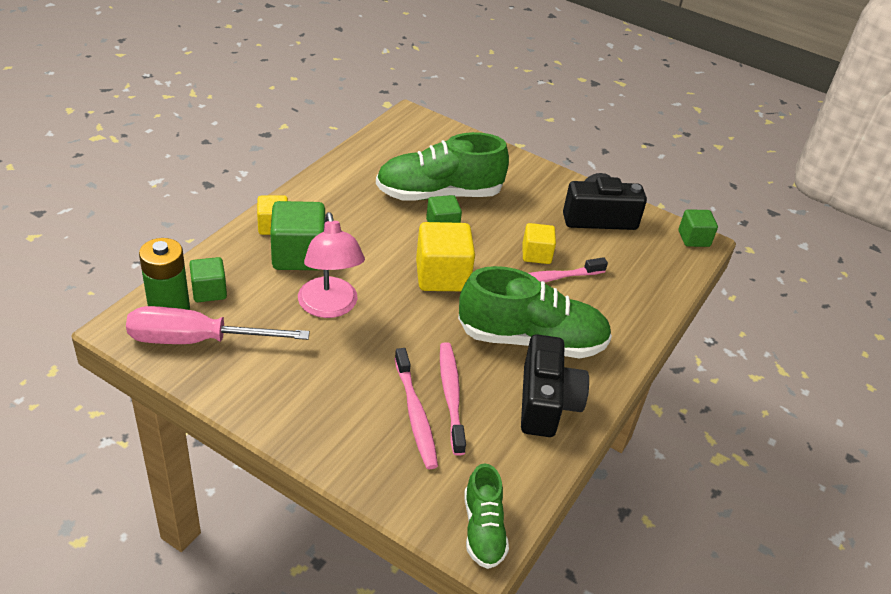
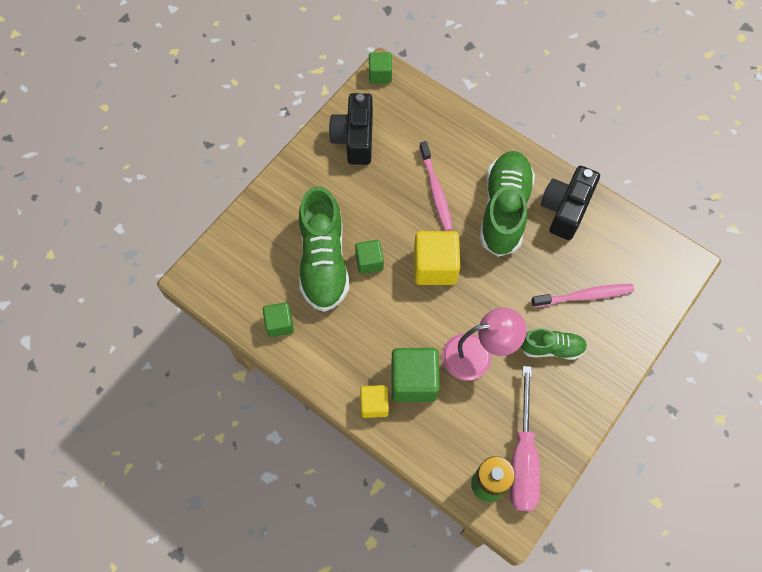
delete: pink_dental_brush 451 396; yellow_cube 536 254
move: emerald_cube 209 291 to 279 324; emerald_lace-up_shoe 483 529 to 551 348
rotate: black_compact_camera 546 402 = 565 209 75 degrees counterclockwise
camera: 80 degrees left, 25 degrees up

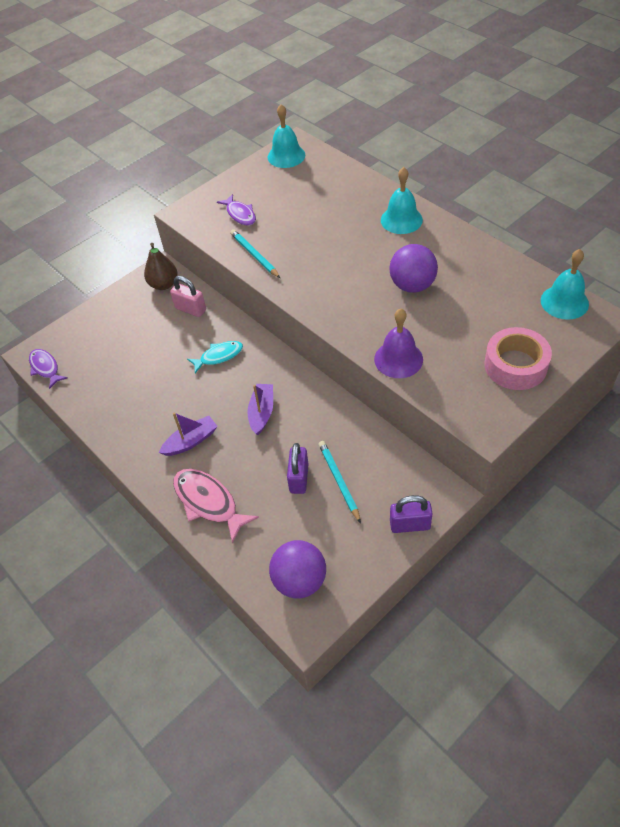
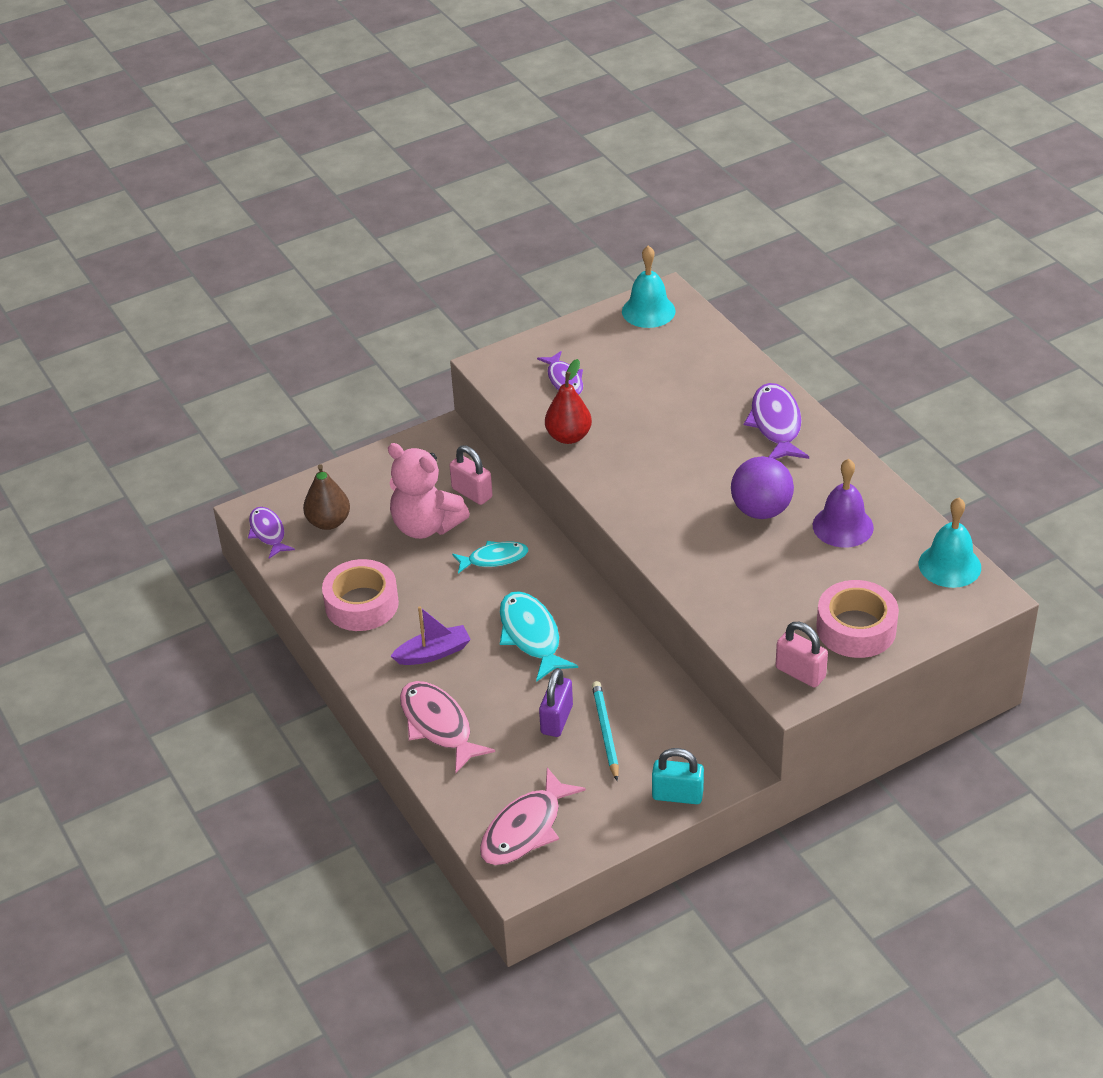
insert: pink_sticky_tape 361 604; pink_teddy_bear 426 526; pink_padlock 800 673
move: russet_pear_fruit 164 284 to 329 522; purple_hand_bell 398 359 to 843 526
replace: teal_pencil 254 255 to crimson_pear_fruit 568 436; purple_toy_boat 261 412 to teal_fish_figure 531 636; purple_play_ball 299 580 to pink_fish_figure 526 829; teal_hand_bell 401 220 to purple_fish_figure 776 424
recolor: purple_padlock 410 525 to teal_padlock 677 795
camera: 10 degrees right, 10 degrees down

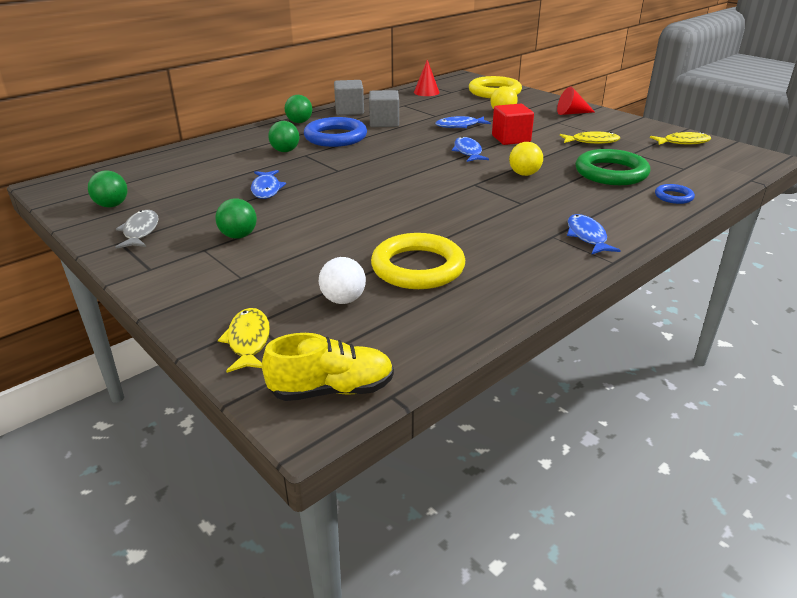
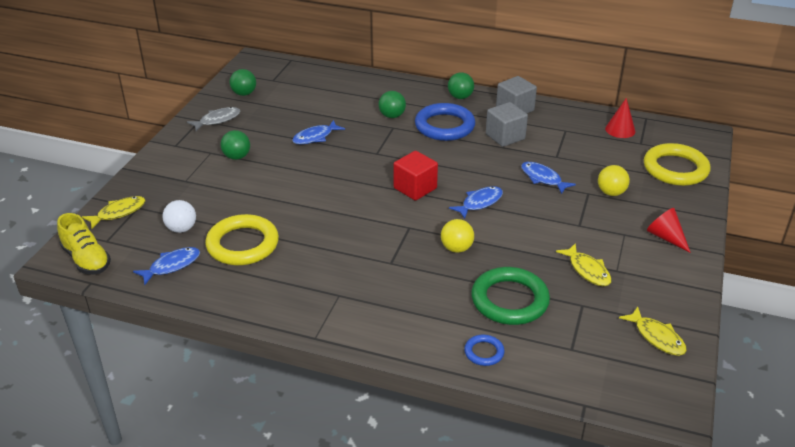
move: crimson_cube 511 139 to 415 188; royal_blue_fish_figure 587 236 to 172 266
camera: 60 degrees right, 5 degrees up

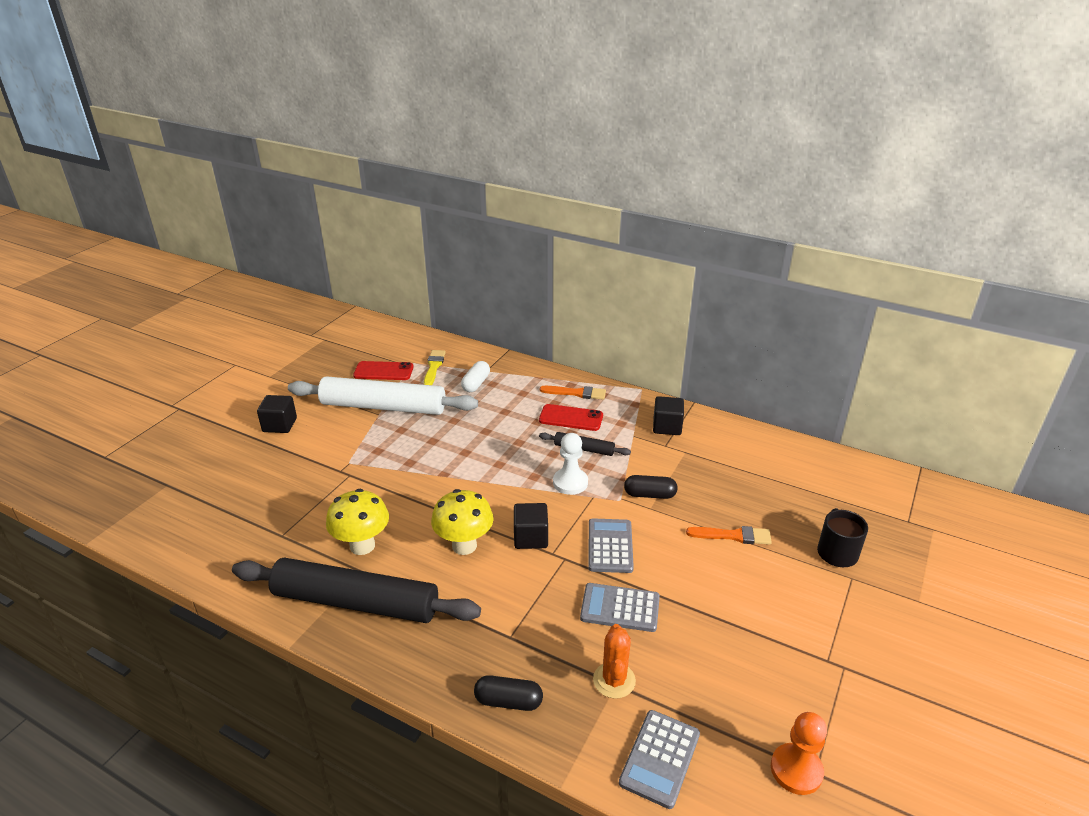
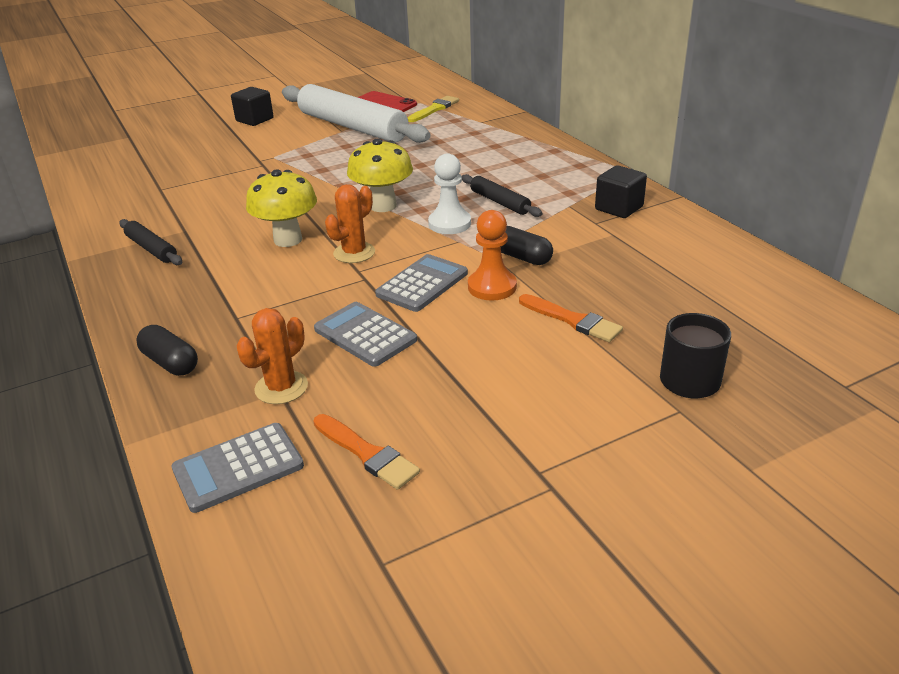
delete: white_pill_shape 476 384; crimson_smartphone 571 418
move: yellow_toadstool 362 545 to 383 206; orange_brush 576 393 to 366 453; orange_chess_pawn 796 770 to 492 287
replace: black_cube 531 537 to orange_cactus 354 253
resize: black_rolling_pin 355 602 = 151 249 x0.45
camera: 35 degrees right, 0 degrees up

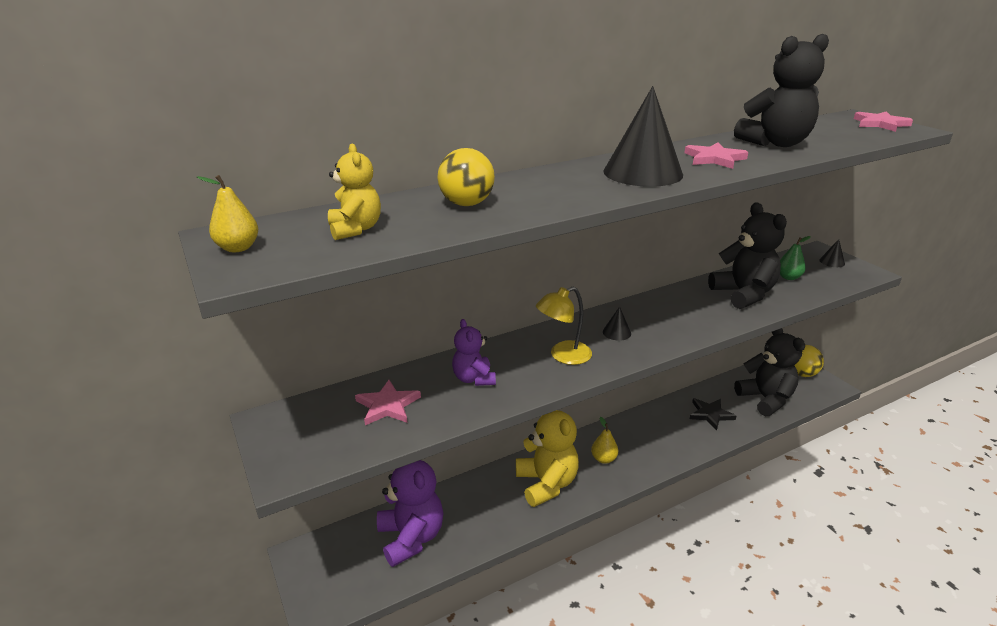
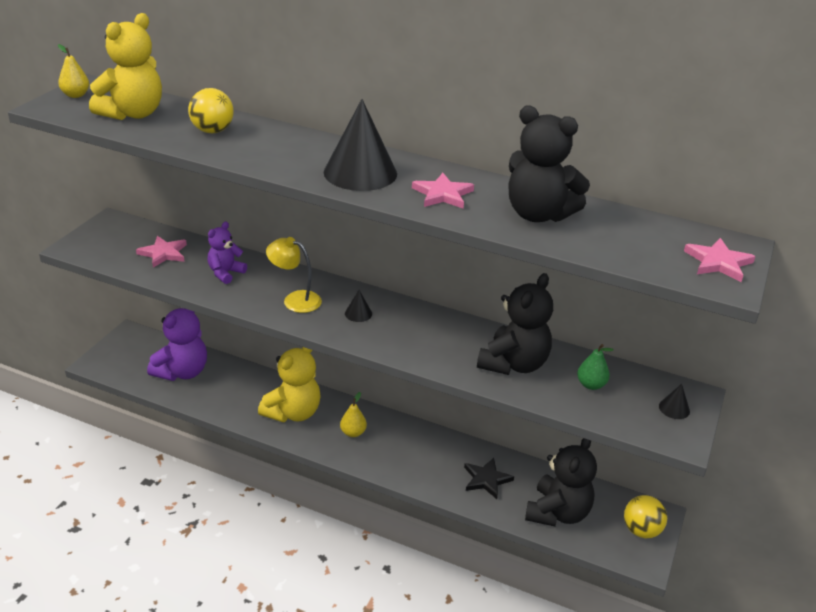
resize: yellow_teddy_bear 355 229 = 133 114 x1.72
camera: 50 degrees right, 5 degrees up

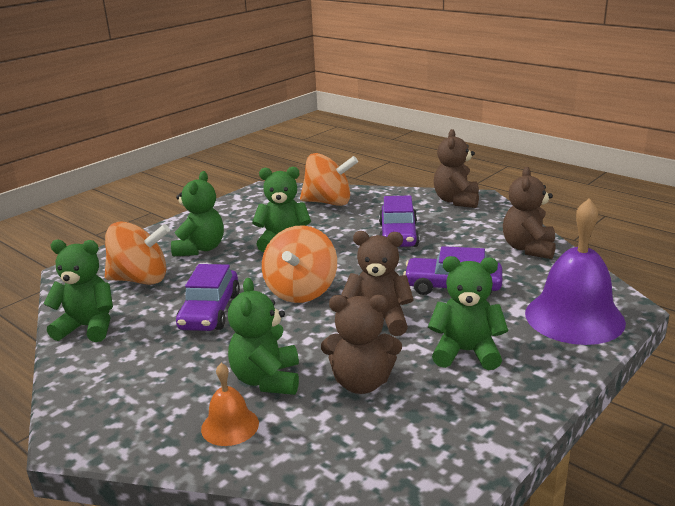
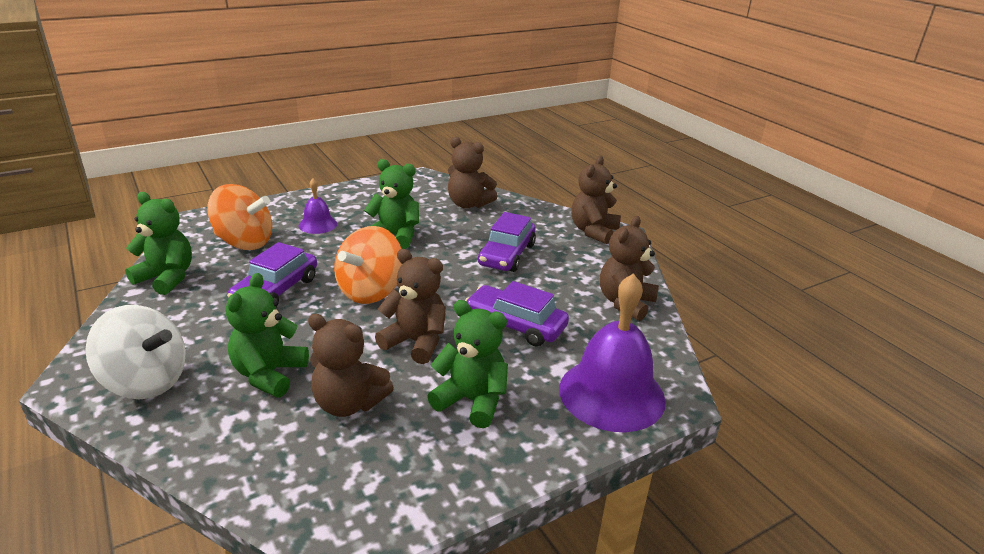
delete: orange_hand_bell 230 426
insert: white_toy_top 146 381
replace: emerald_teddy_bear 200 249 to purple_hand_bell 317 224; orange_toy_top 328 202 to russet_teddy_bear 468 204
camera: 15 degrees right, 5 degrees up

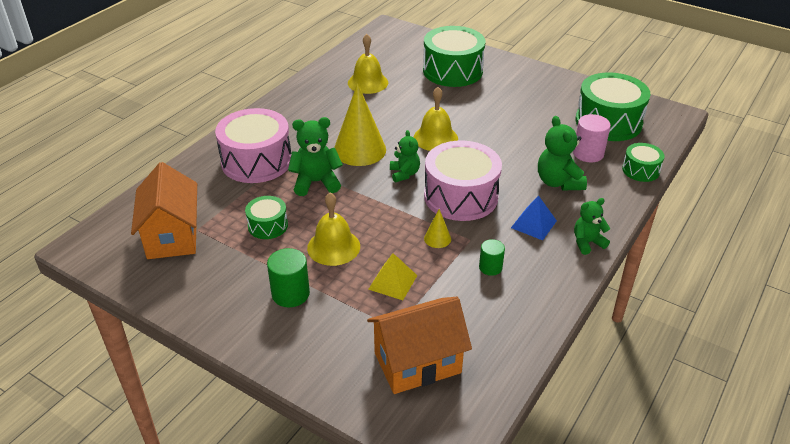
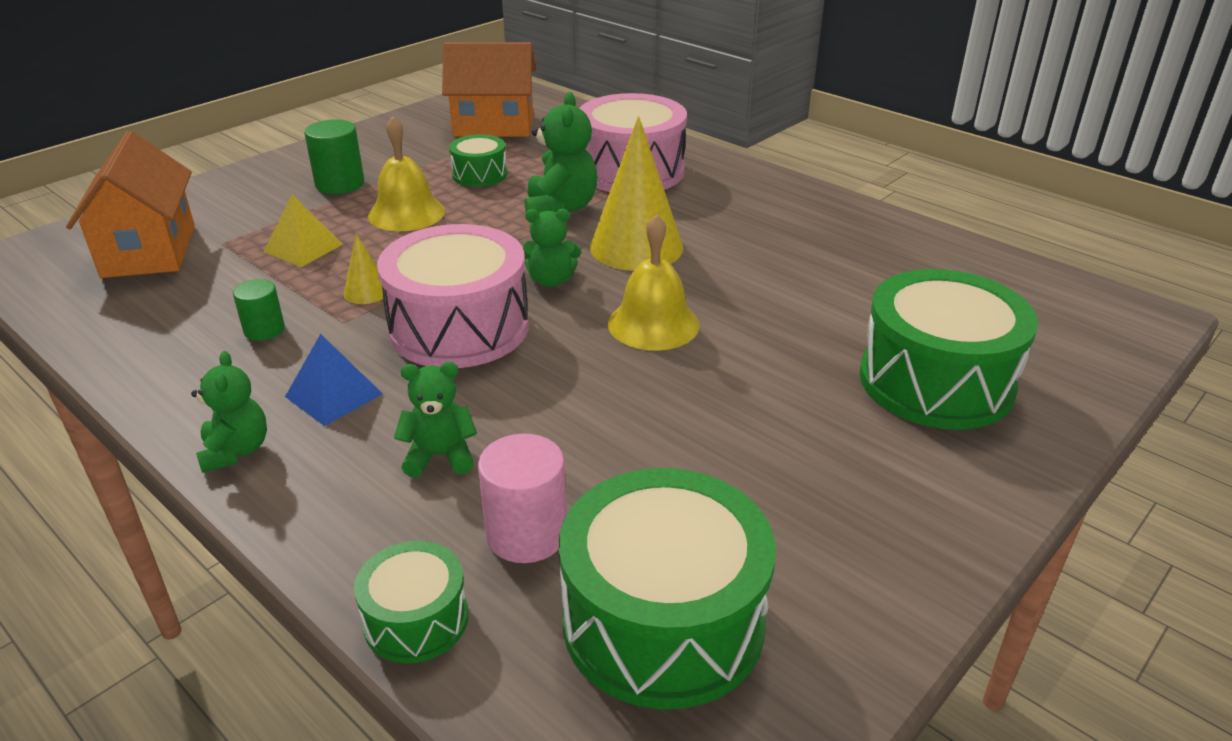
delete: yellow_hand_bell 368 82
resize: emerald_teddy_bear 558 182 = 440 456 x0.65
camera: 100 degrees right, 5 degrees down

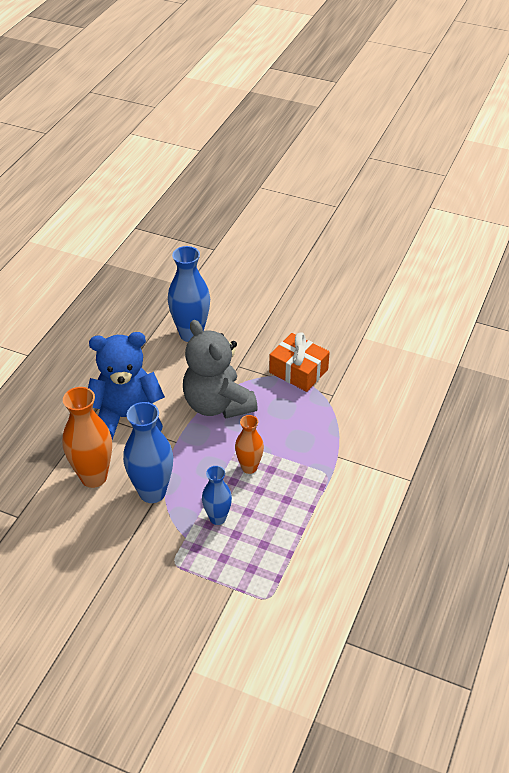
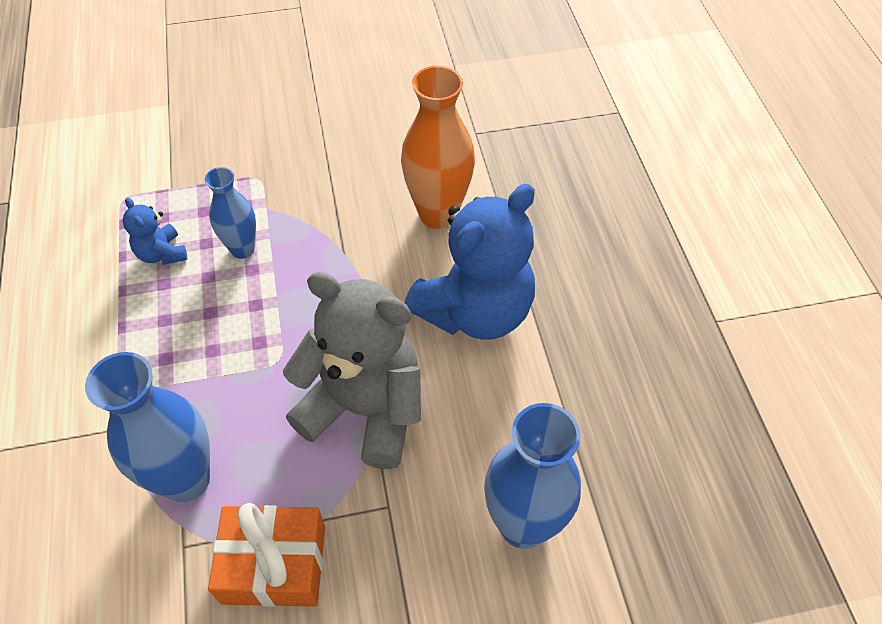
delete: orange_vase 249 467
insert: royal_blue_teddy_bear 162 253
move: royal_blue_vase 152 492 to 186 480
camera: 145 degrees right, 10 degrees up

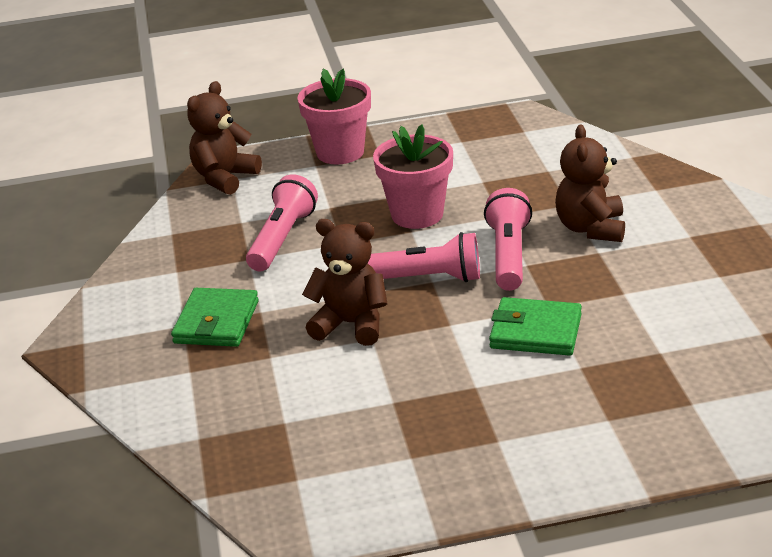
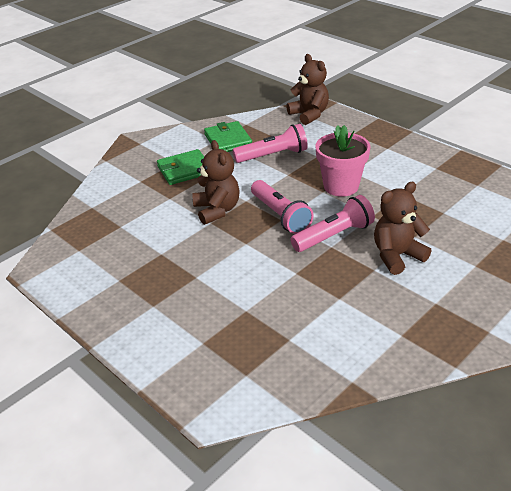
delete: pink_potted_plant 340 152
move: emerald_billfold 535 331 to 228 140
rotate: russet_teddy_bear 224 178 = 309 115 60 degrees clockwise
camera: 55 degrees right, 5 degrees up

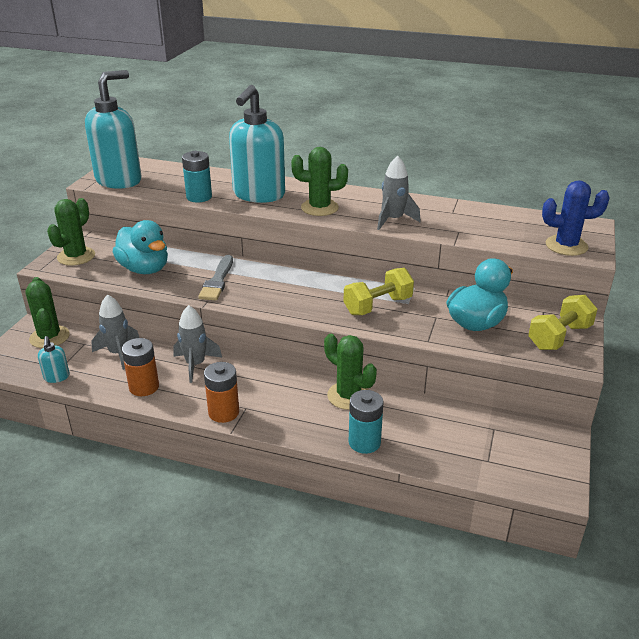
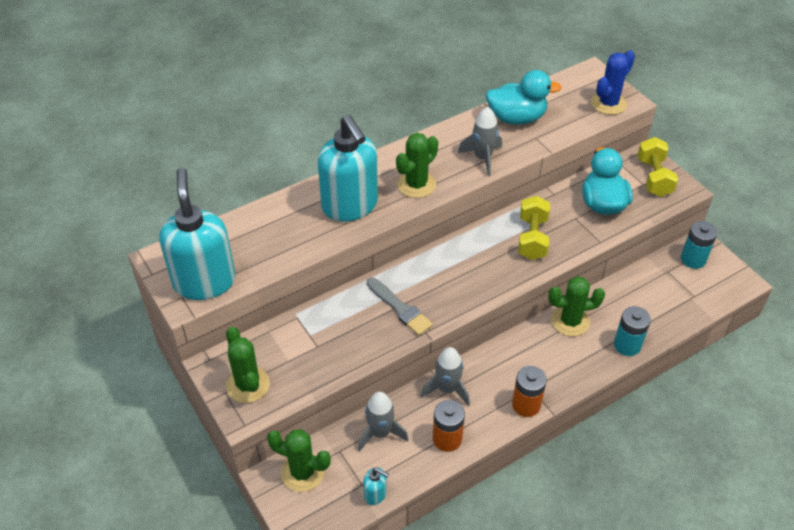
move: teal_duck 145 269 to 516 118; teal_AA_battery 199 197 to 693 259
camera: 50 degrees left, 15 degrees up

